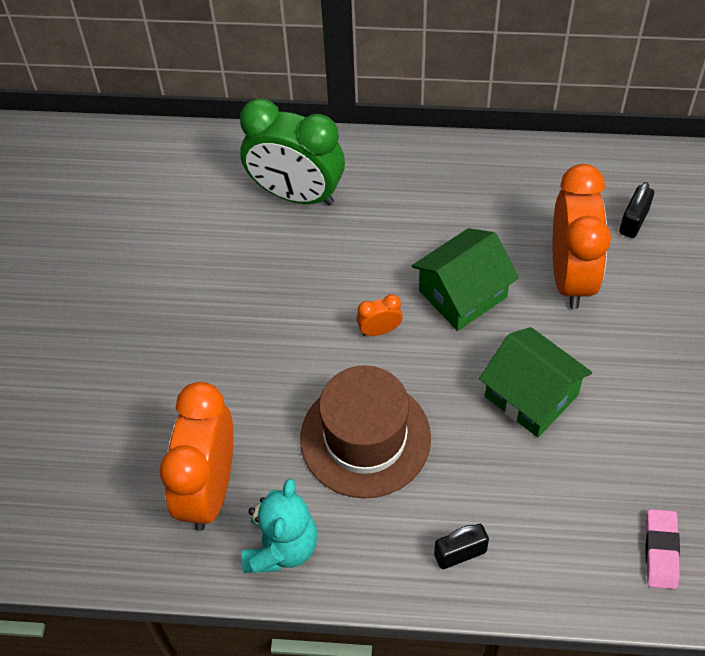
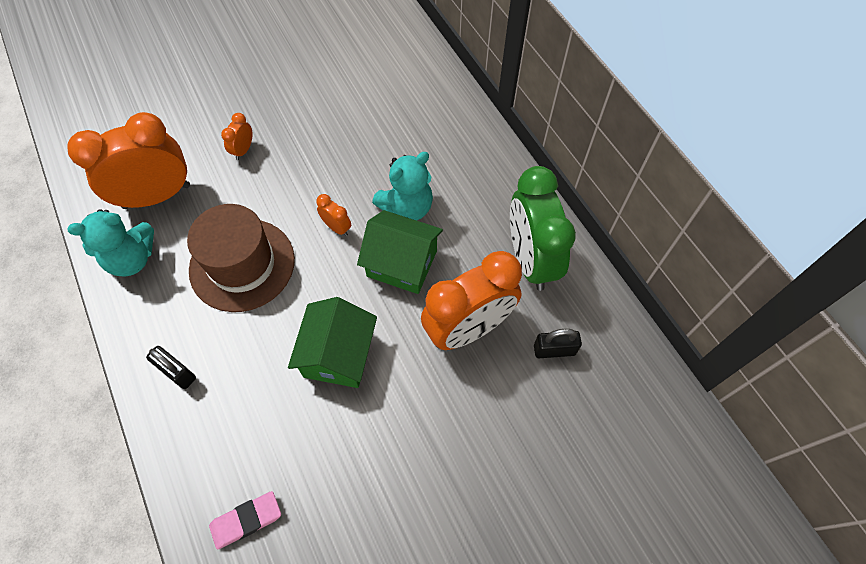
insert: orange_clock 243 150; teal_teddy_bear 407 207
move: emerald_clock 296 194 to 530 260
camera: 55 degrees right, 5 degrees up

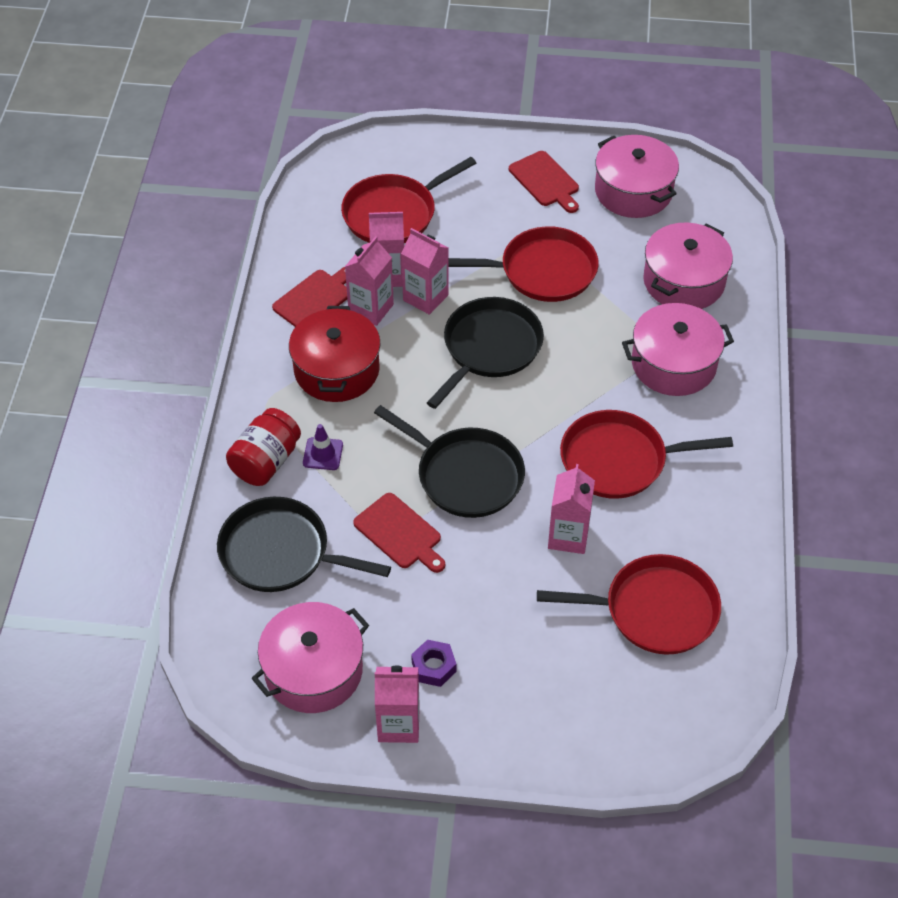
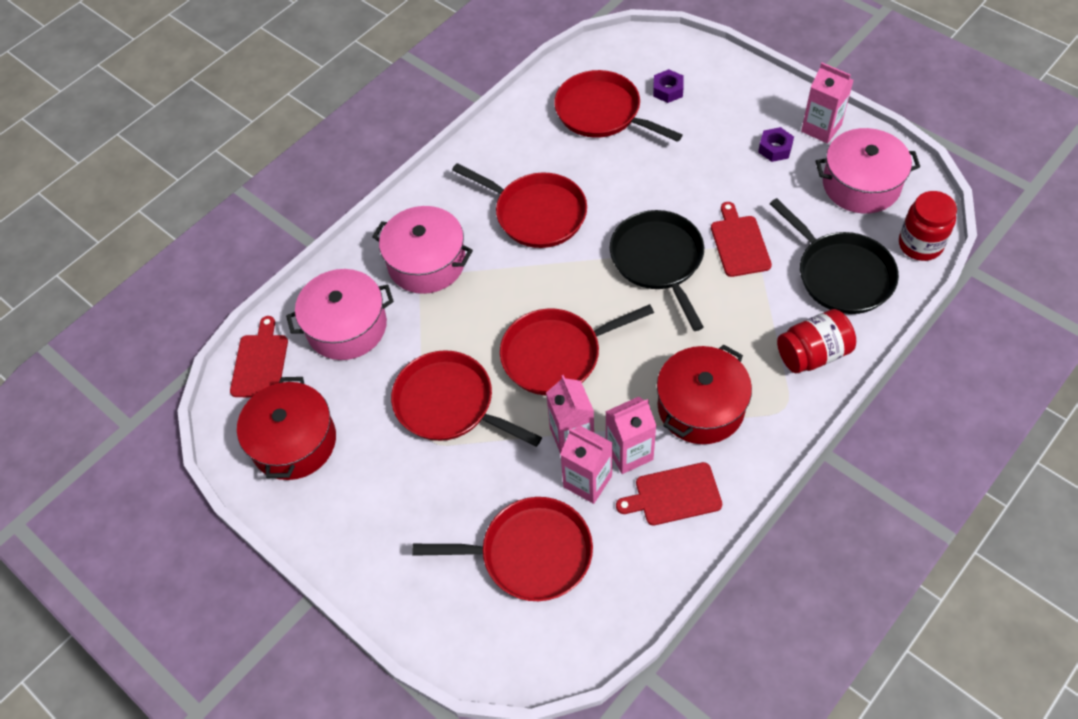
delete: purple_safety_cone 323 454; pink_carton 568 536
insert: purple_hexagon_nut 668 90; crimson_preserve_jar 920 244
move: crimson_cutting_board 545 181 to 260 363
recolor: black_skillet 489 348 to crimson_skillet 556 355; pink_stockpot 633 191 to crimson_stockpot 293 442
camera: 140 degrees left, 5 degrees up

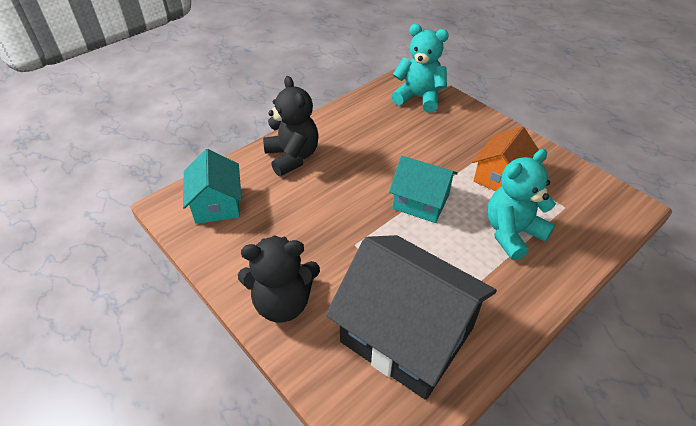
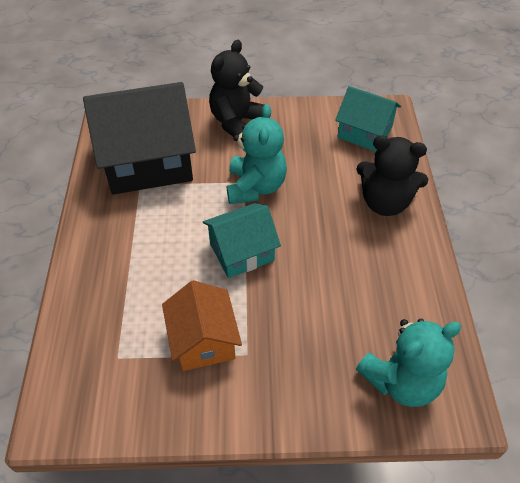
move: teal_teddy_bear 512 233 to 255 187
camera: 130 degrees right, 5 degrees up

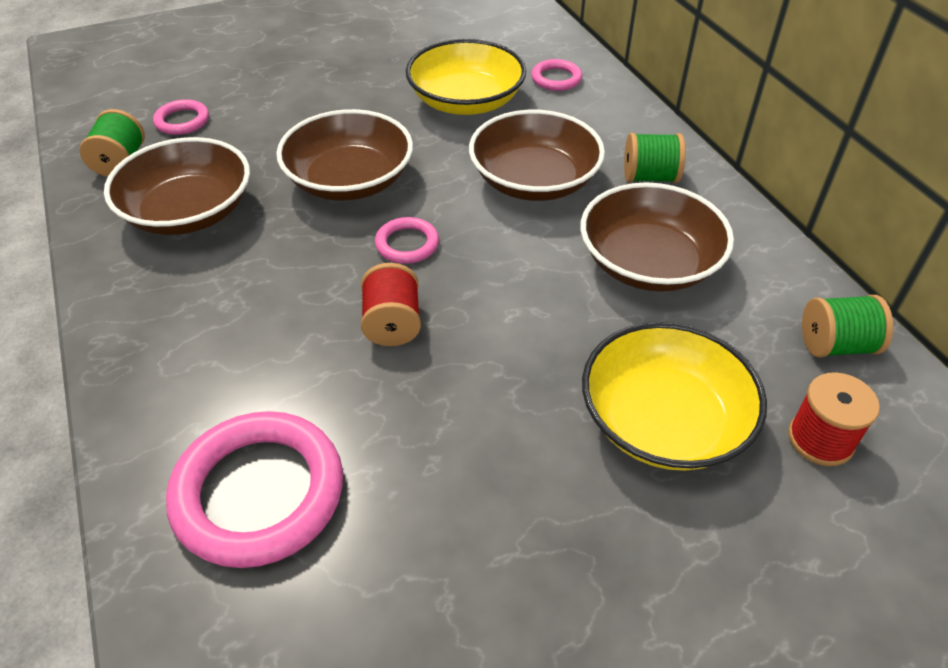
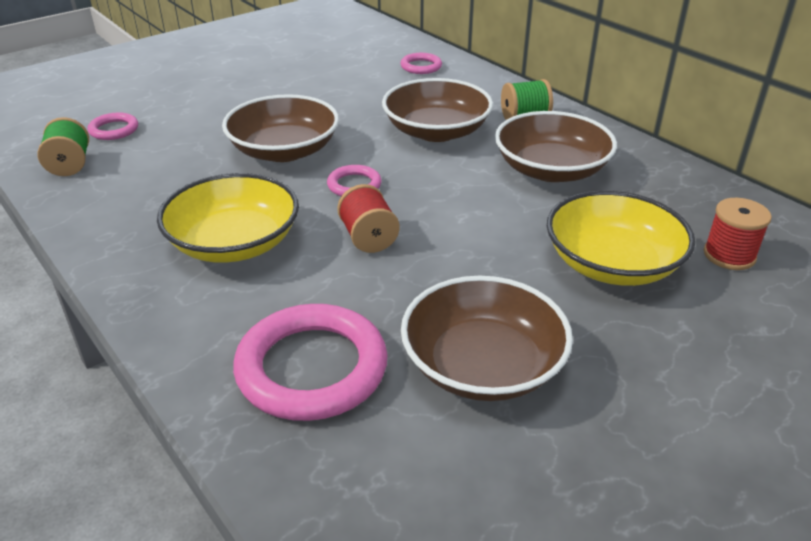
delete: emerald_spool 835 345
move: russet_bowl 189 211 to 483 365; yellow_bowl 466 101 to 234 243
camera: 15 degrees left, 10 degrees down

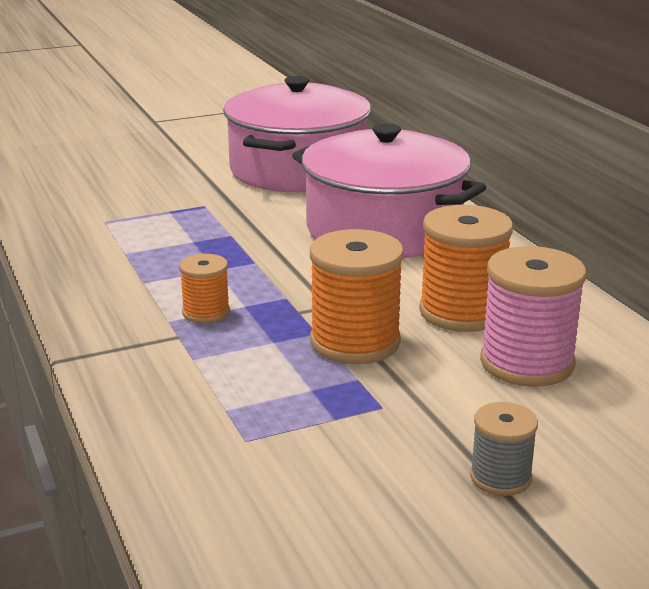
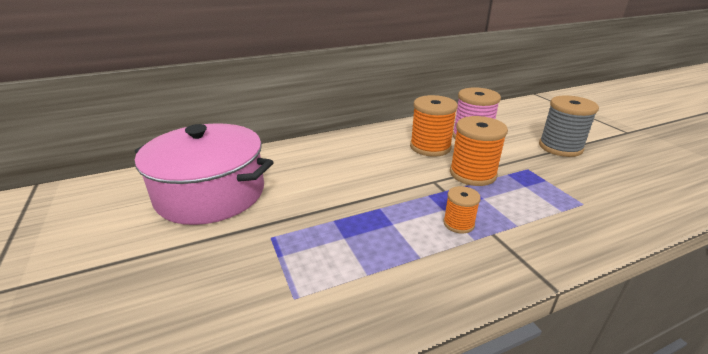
delete: pink_stockpot 384 229
resize: grey_spool 500 478 = 560 147 x1.81
camera: 90 degrees left, 5 degrees up

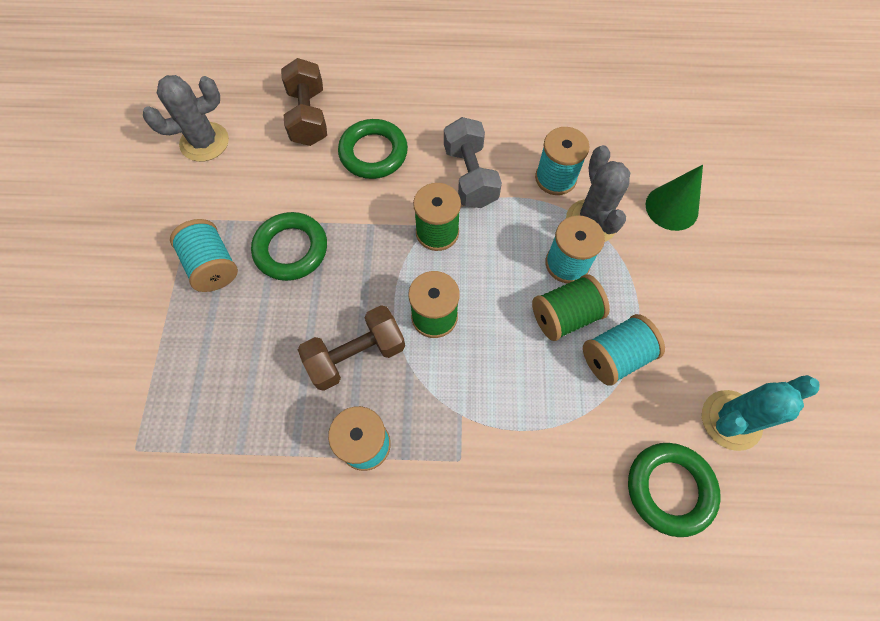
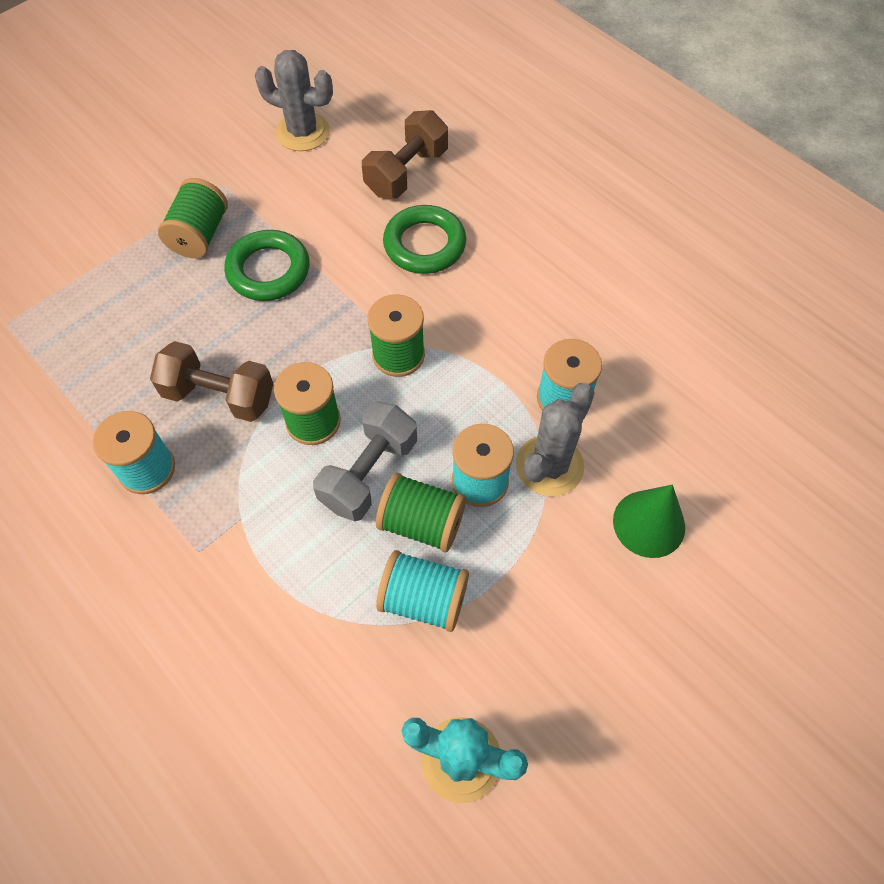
delete: emerald_ring 669 489
move: grey_free_weight 470 176 to 369 473
recolor: teal_spool 212 266 to emerald_spool 200 235
camera: 45 degrees right, 5 degrees down

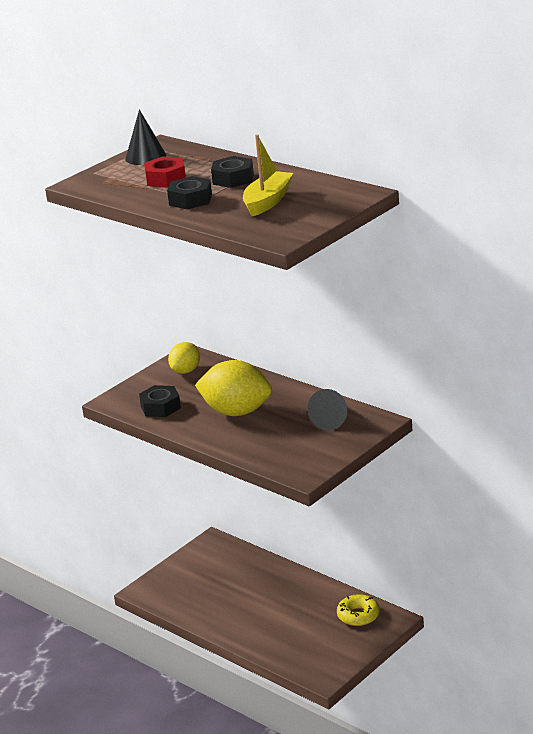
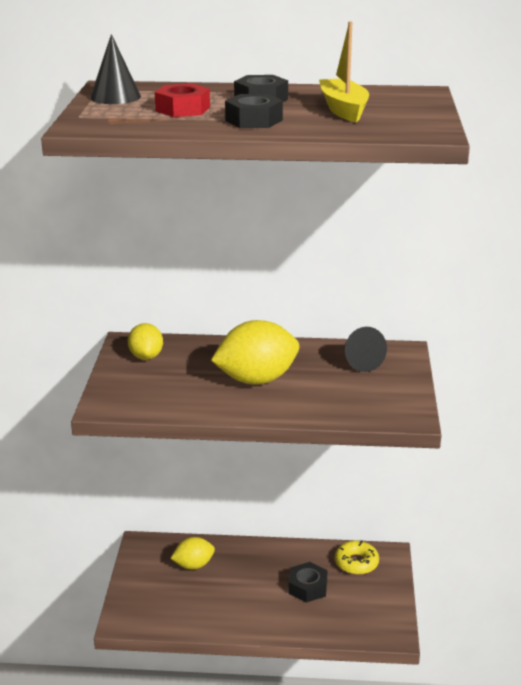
insert: yellow_toy_lemon 193 565
move: black_hexagon_nut 160 407 to 307 587
camera: 40 degrees left, 0 degrees up

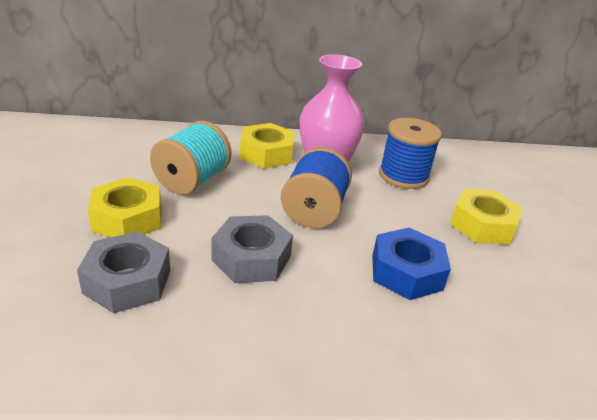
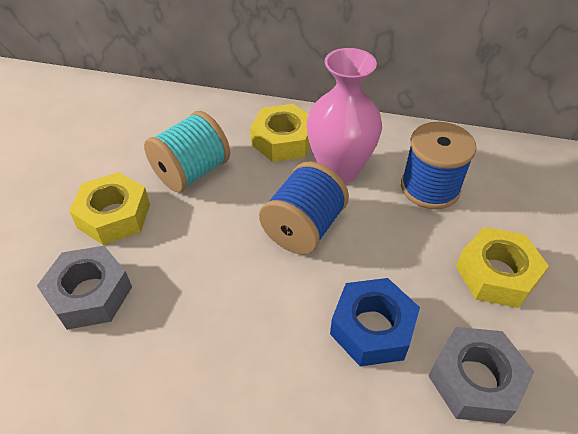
move: grey_hexagon_nut 251 258 to 475 380
camera: 20 degrees right, 15 degrees up

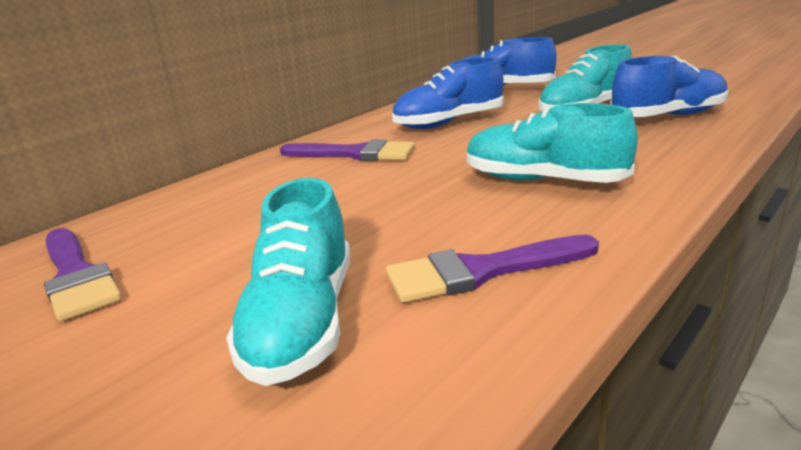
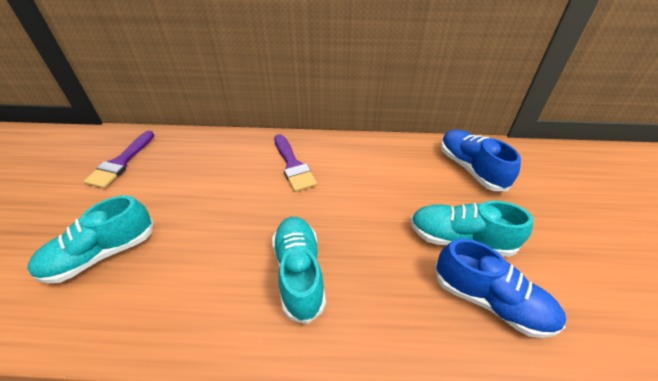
delete: purple_brush 481 271; royal_blue_lace-up_shoe 449 123
camera: 50 degrees right, 20 degrees up

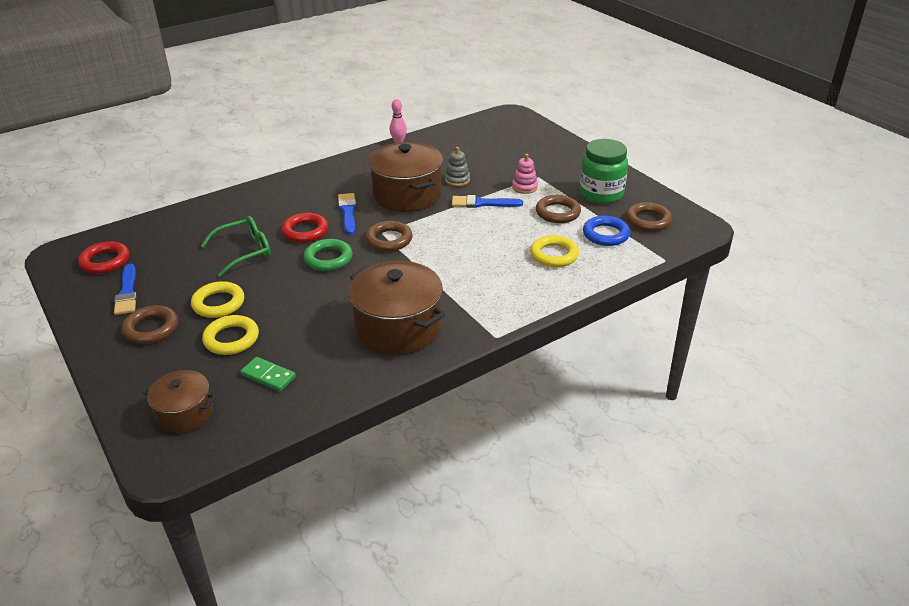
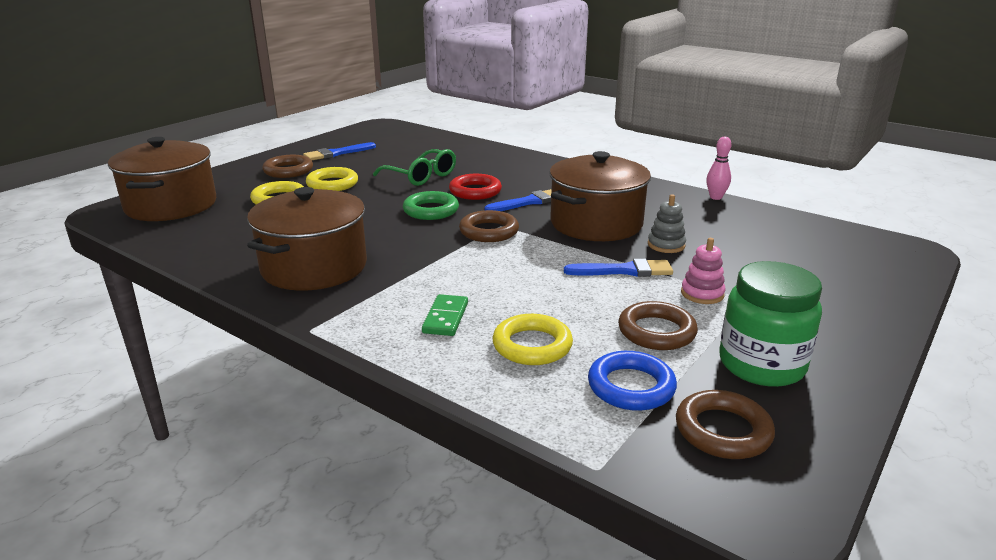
delete: crimson_ring 105 261
move: emerald_domino 268 376 to 446 318
rotate: royal_blue_brush 482 203 = 624 271 105 degrees clockwise
resize: russet_stockpot 185 414 = 171 205 x1.74
camera: 70 degrees right, 10 degrees down

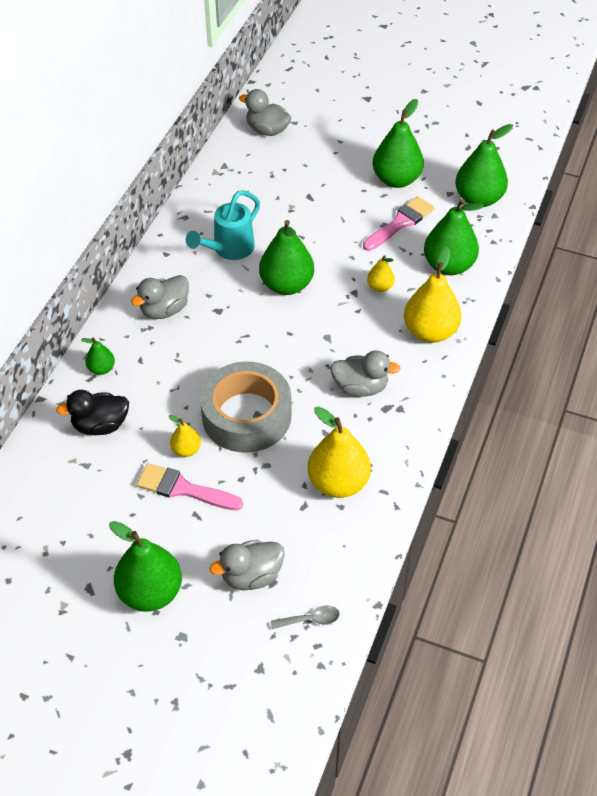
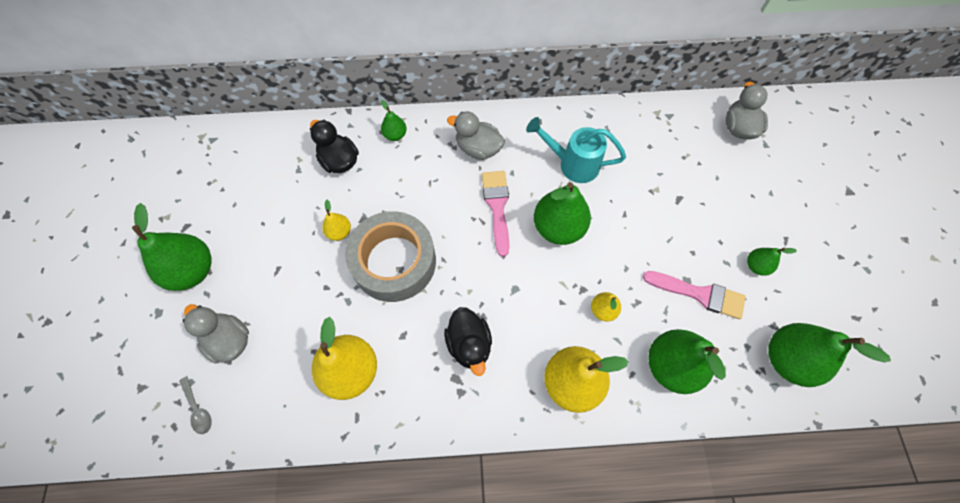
move: pink_brush 183 489 to 497 207
recolor: grey_duck 360 387 to black_duck 469 344
resize: emerald_pear_fruit 396 180 = 756 266 x0.50
camera: 65 degrees right, 15 degrees up

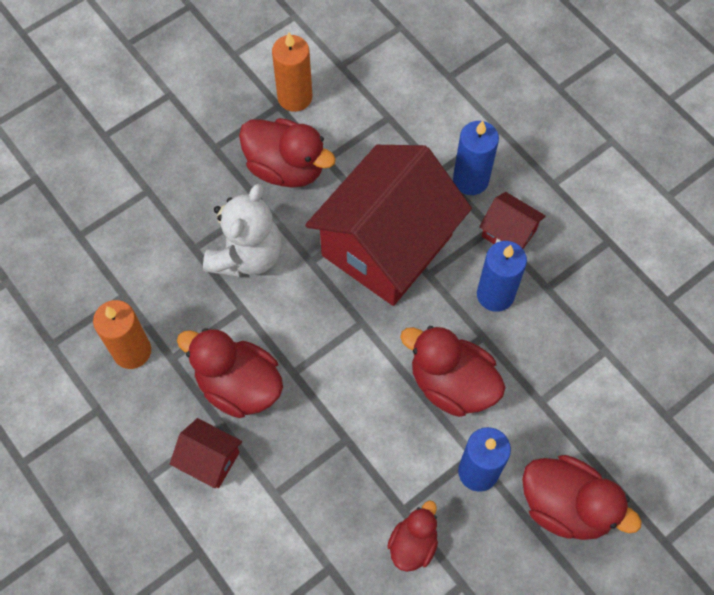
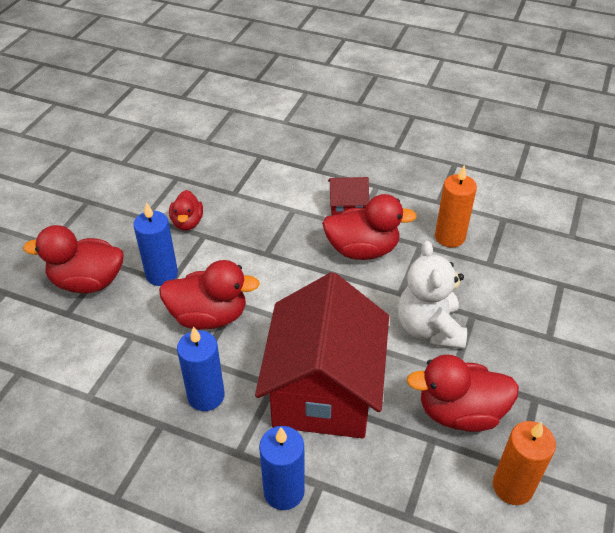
delete: crimson_cottage 508 233
camera: 150 degrees right, 20 degrees down

